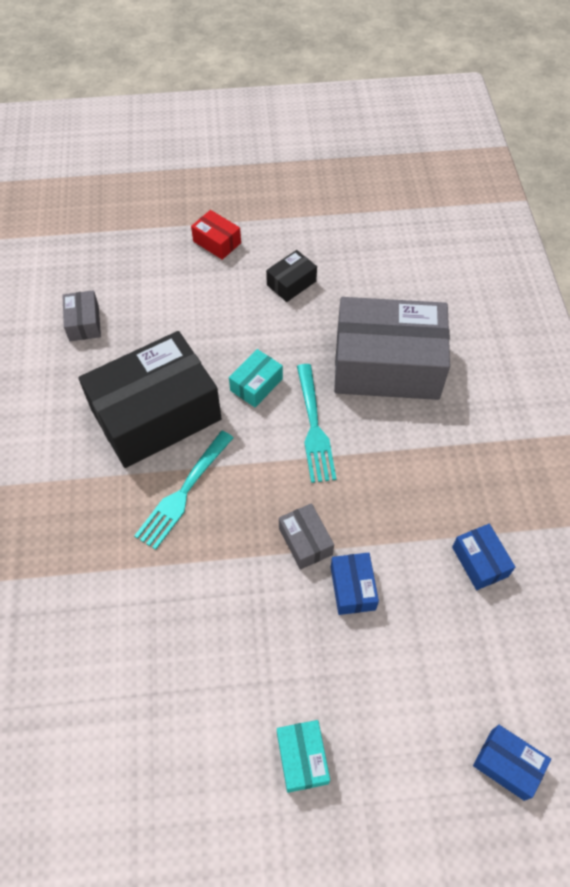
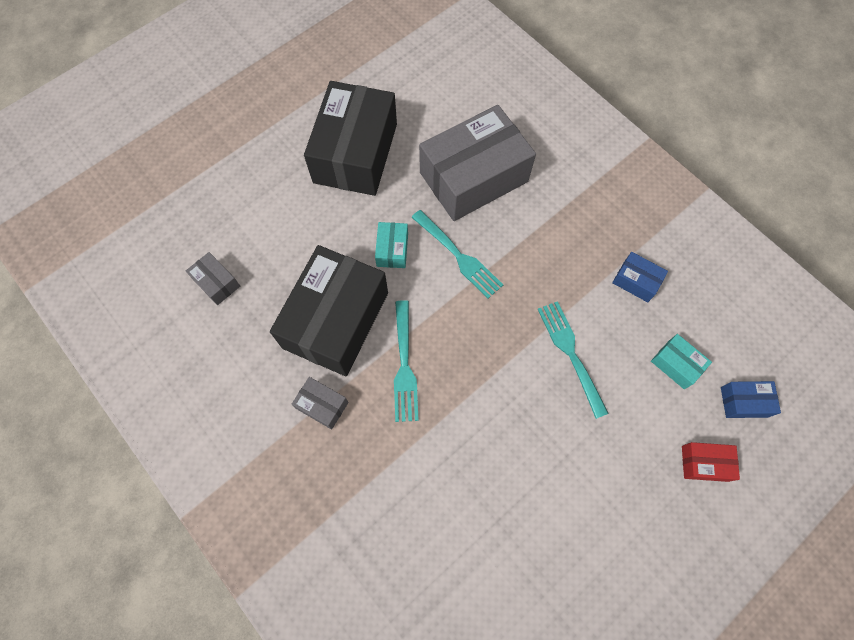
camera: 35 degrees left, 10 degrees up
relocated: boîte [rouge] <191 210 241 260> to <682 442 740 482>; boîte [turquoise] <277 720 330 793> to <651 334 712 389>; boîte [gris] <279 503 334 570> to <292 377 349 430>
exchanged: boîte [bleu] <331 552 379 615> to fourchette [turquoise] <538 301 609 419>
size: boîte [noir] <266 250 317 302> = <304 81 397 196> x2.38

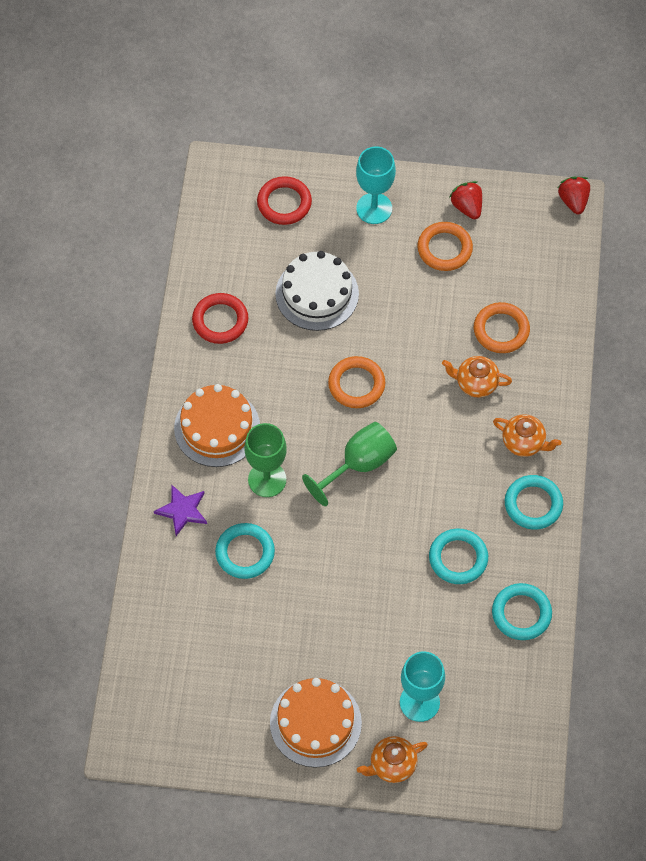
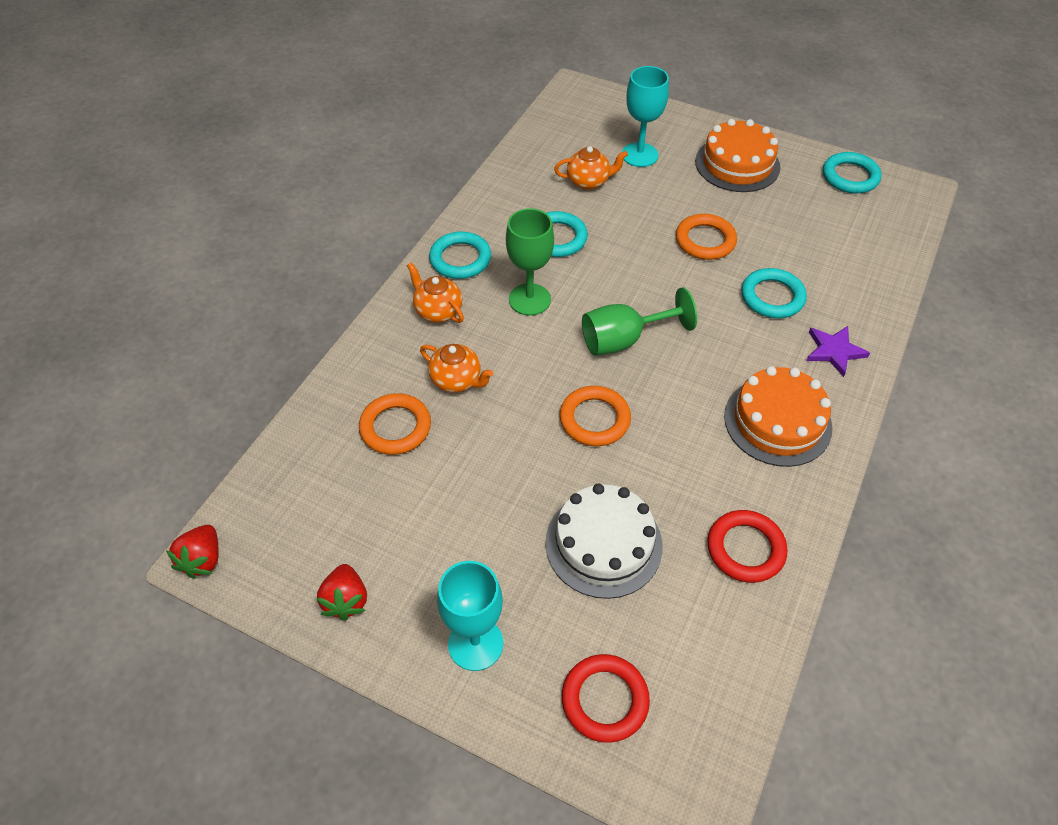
camera: 160 degrees left, 10 degrees down
relocated: verre à pied [vert] <244 423 287 497> to <506 208 554 316>; théière [orange] <357 736 428 783> to <554 146 628 190>; anneau [orange] <417 222 473 271> to <676 214 737 260>; anneau [turquoise] <492 583 552 640> to <823 152 882 194>

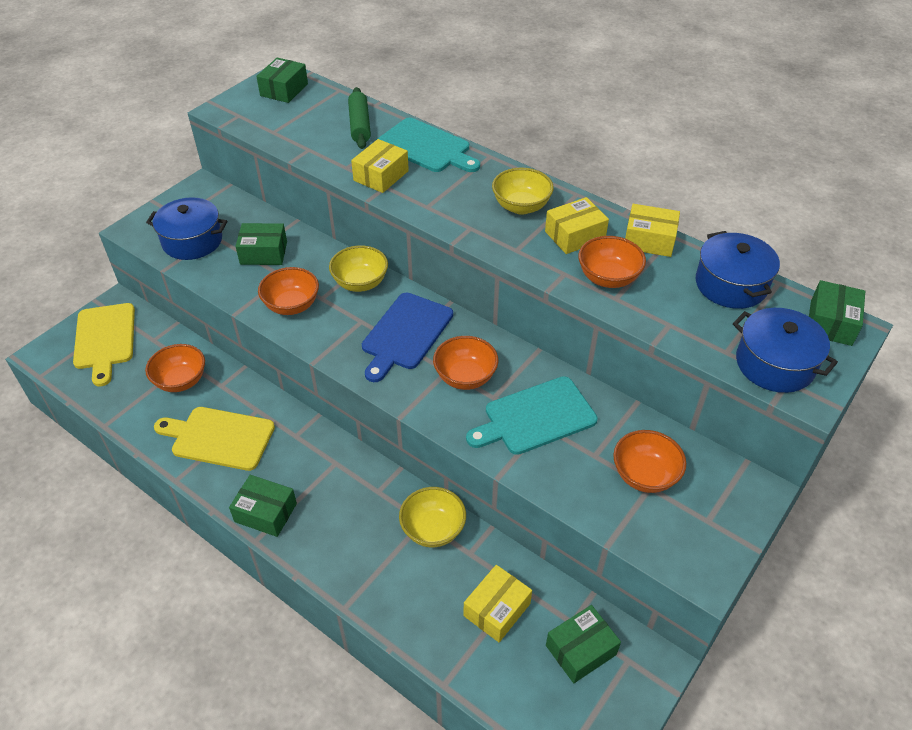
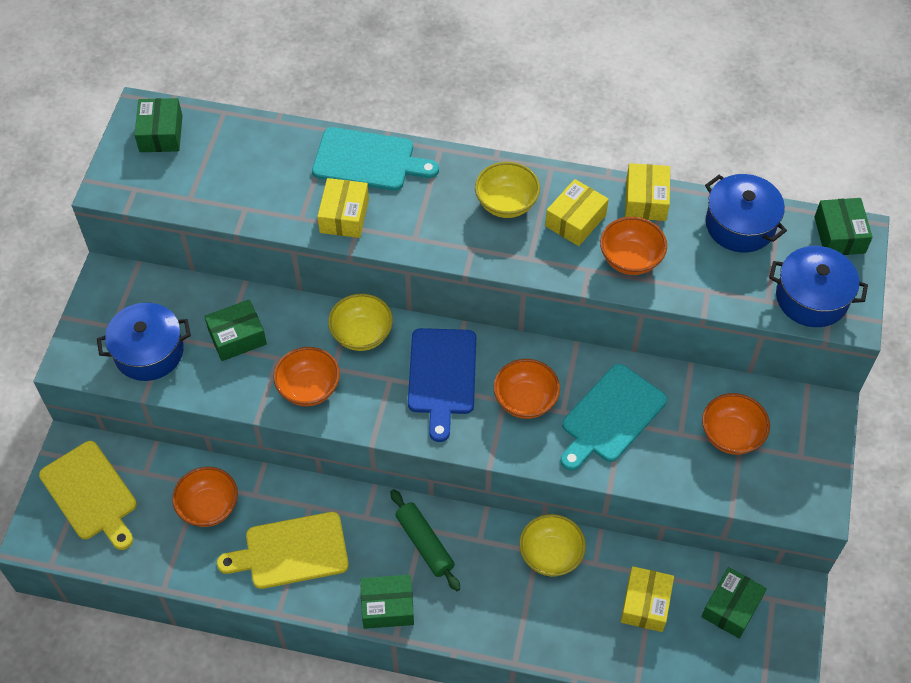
camera: 25 degrees left, 10 degrees up
relocated: rouleau à pâtisserie [vert] <348 87 371 149> to <390 489 461 591>
spun: boîte [jaune] <625 204 680 257> = <625 163 670 221> 75 degrees counterclockwise

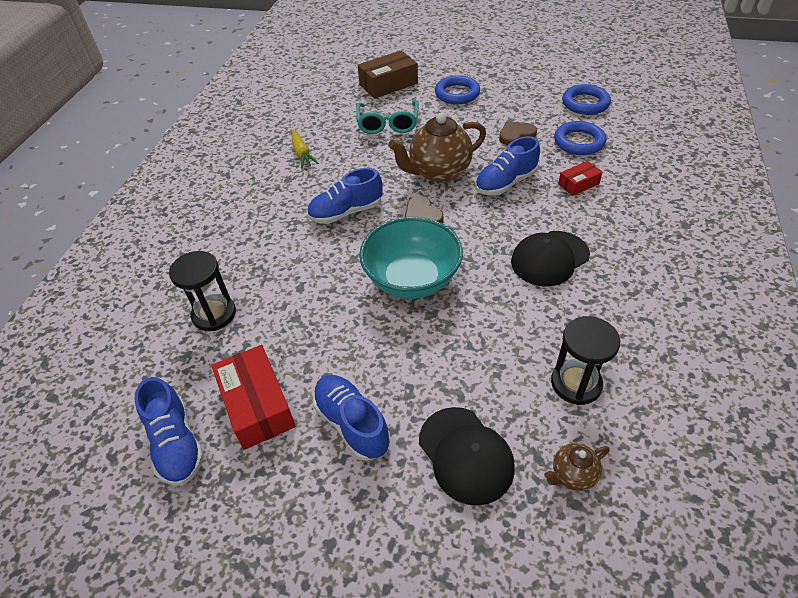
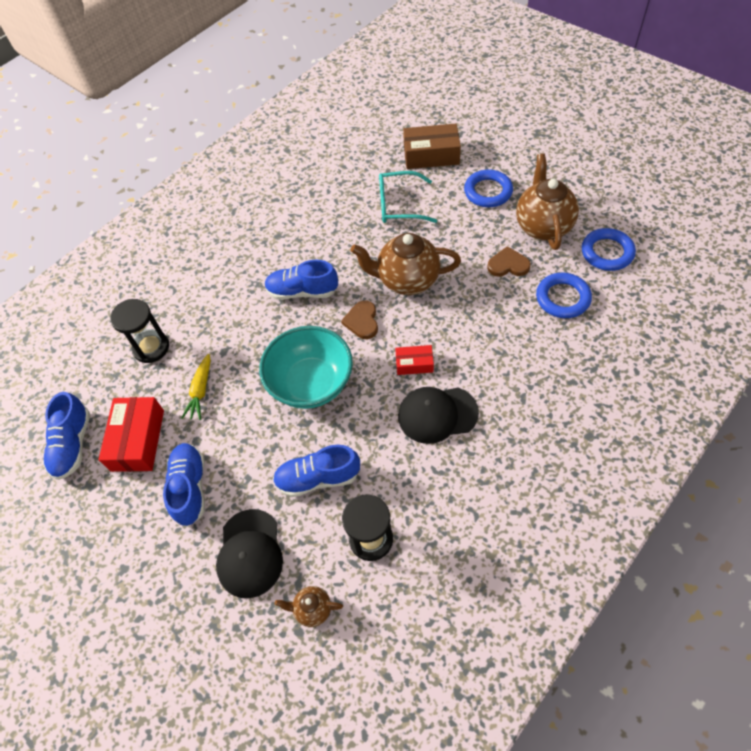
camera: 30 degrees right, 10 degrees up
appeared: théière [marron] <516 153 579 250>
relocated: carotte [jaune] <292 130 319 168> to <181 354 211 420>; chaussure [bleu] <475 136 540 195> to <273 445 360 497>; boîte [rouge] <558 161 603 196> to <395 345 434 375>
spun: lunettes [turquoise] <356 100 419 134> = <379 171 437 223> 60 degrees clockwise

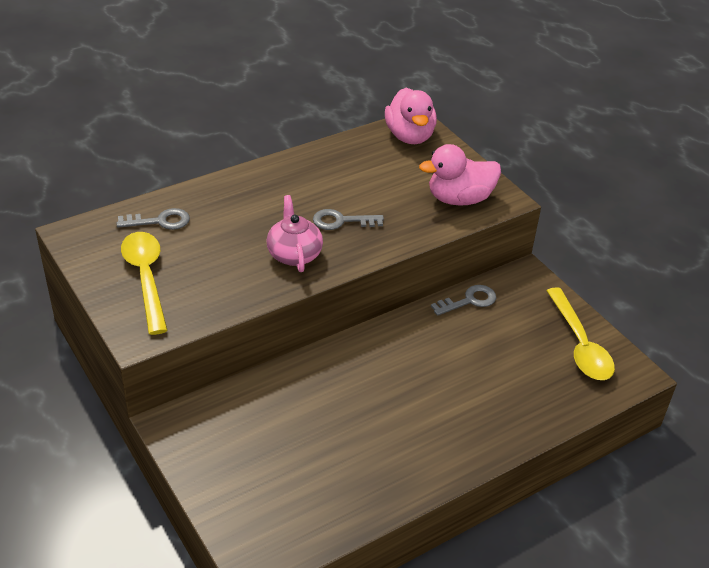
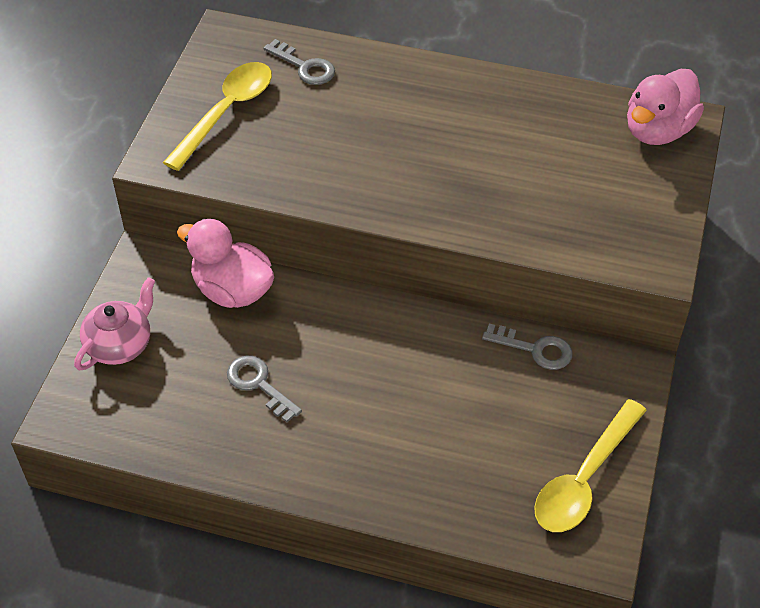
camera: 50 degrees right, 10 degrees up
relocated: théière [rose] <267 195 323 272> to <74 277 155 371>; clé [gris] <313 209 384 230> to <227 356 302 423>; canard [rose] <419 144 501 206> to <177 219 274 308>

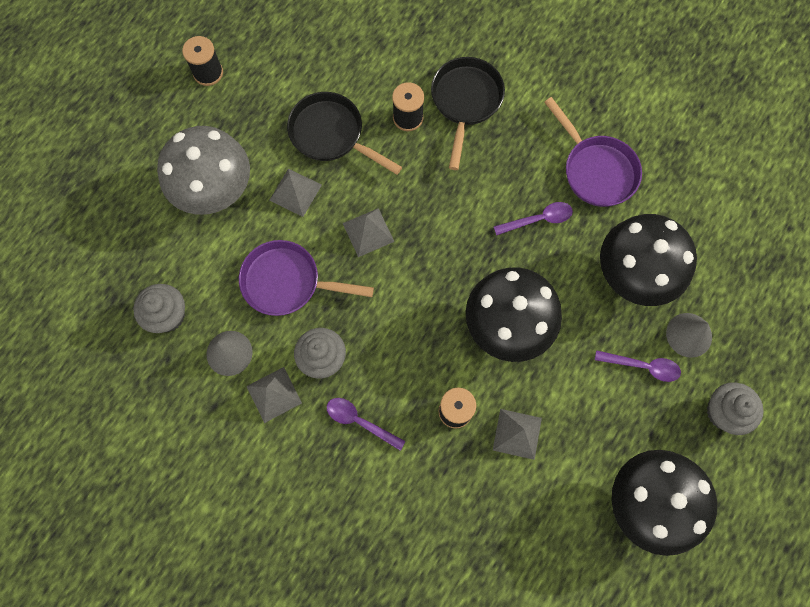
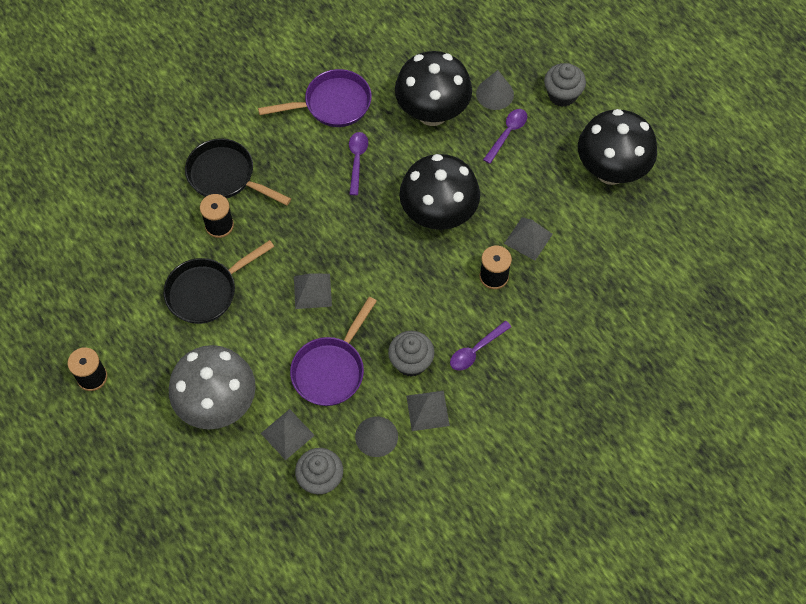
camera: 70 degrees left, 10 degrees down
relocated: pyramide [gris] <269 169 322 217> to <261 409 315 460>

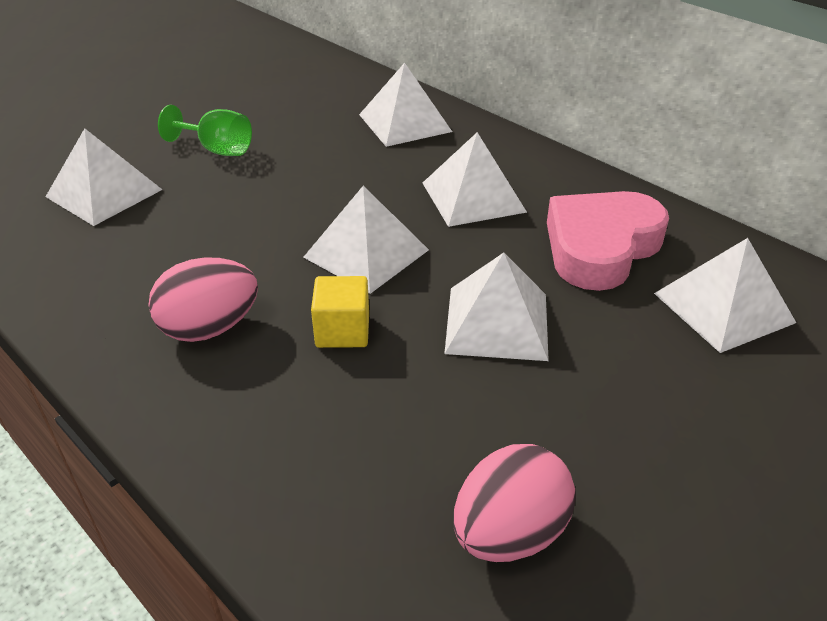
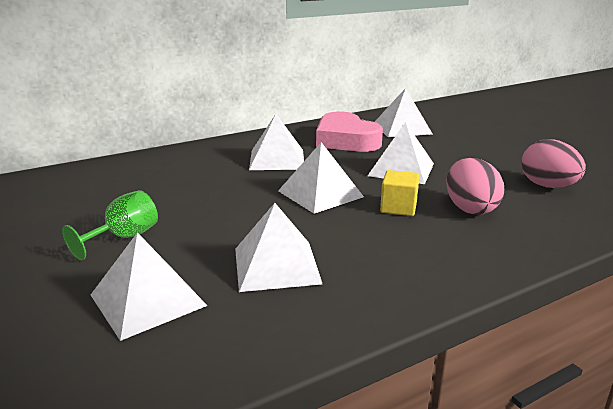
camera: 75 degrees left, 15 degrees down
relocated: œuf [rose] <149 257 258 342> to <447 158 504 215>; pyramide [blanc] <359 63 452 147> to <235 203 322 292>

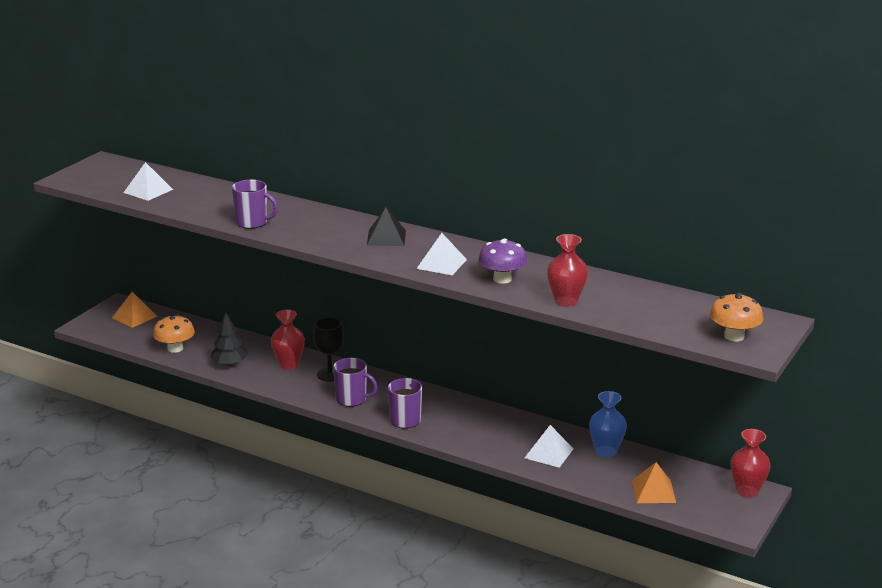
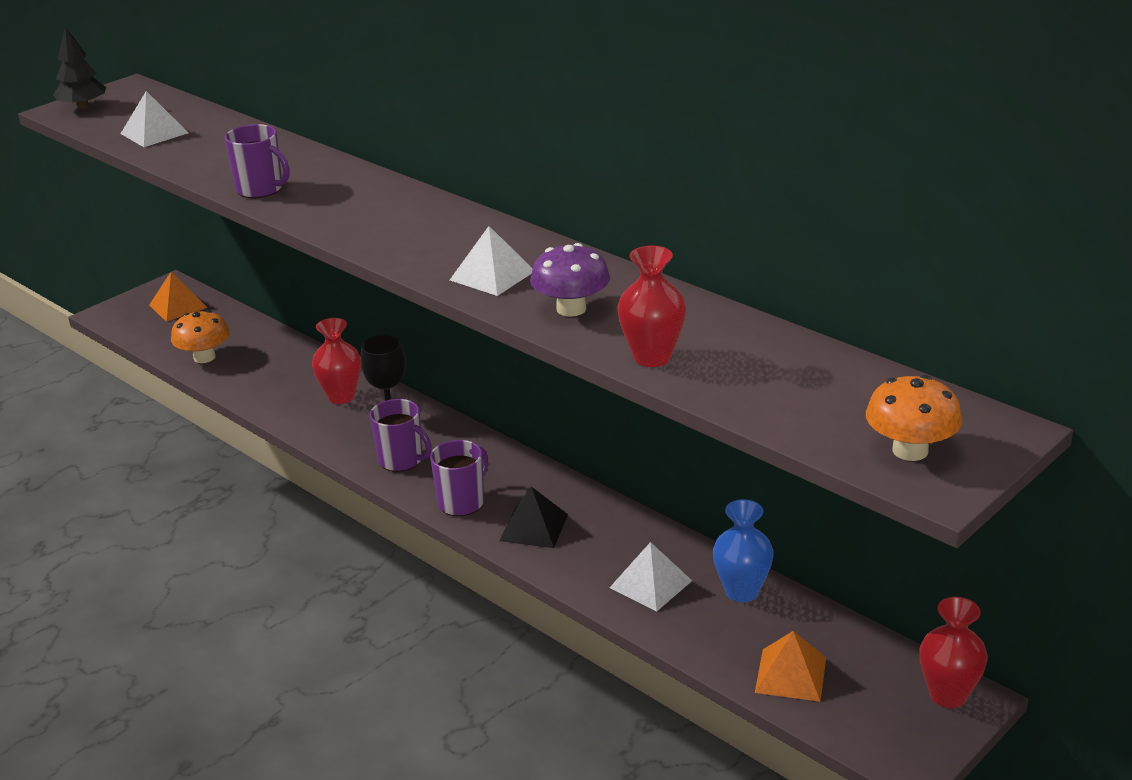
camera: 15 degrees right, 5 degrees up
relocated: arbre [noir] <211 312 248 366> to <53 26 106 109>; pyramide [noir] <367 208 406 246> to <499 487 568 548>

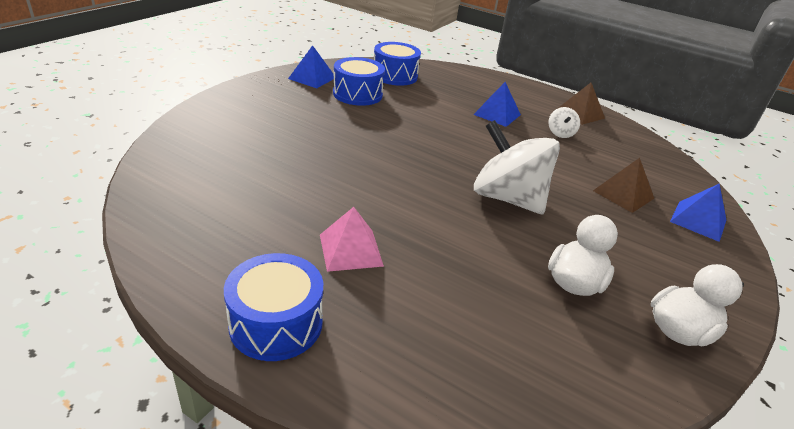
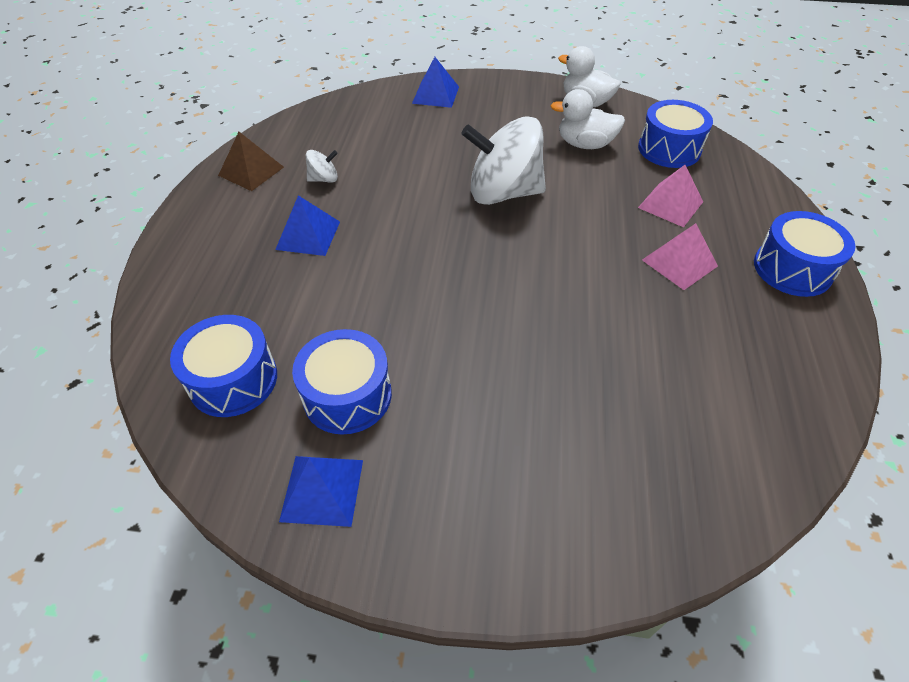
camera: 110 degrees left, 15 degrees up
missing: pyramide [marron] <593 158 654 213>
appeared: tambour [bleu] <638 100 713 168>; pyramide [rose] <638 165 703 227>
spun: toupie [blanc] <474 120 560 214> = <461 116 546 205> 75 degrees clockwise

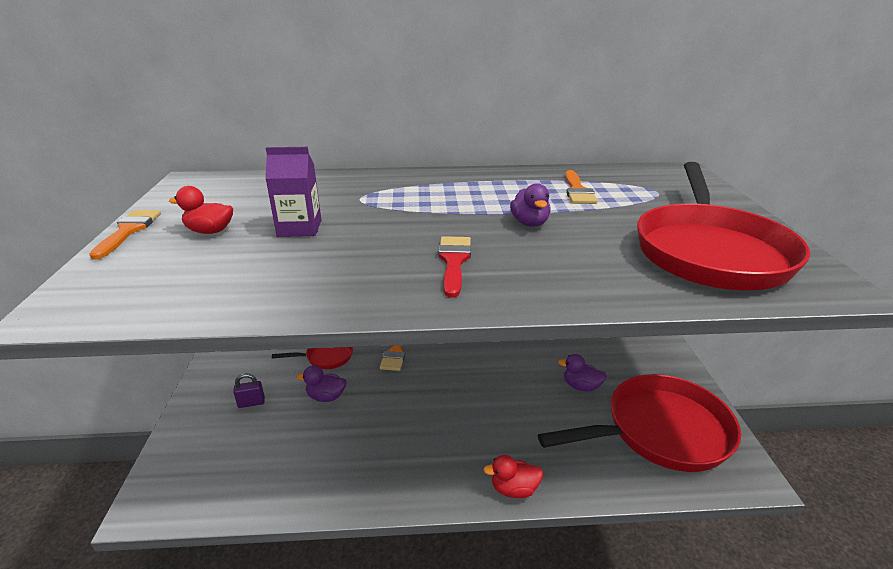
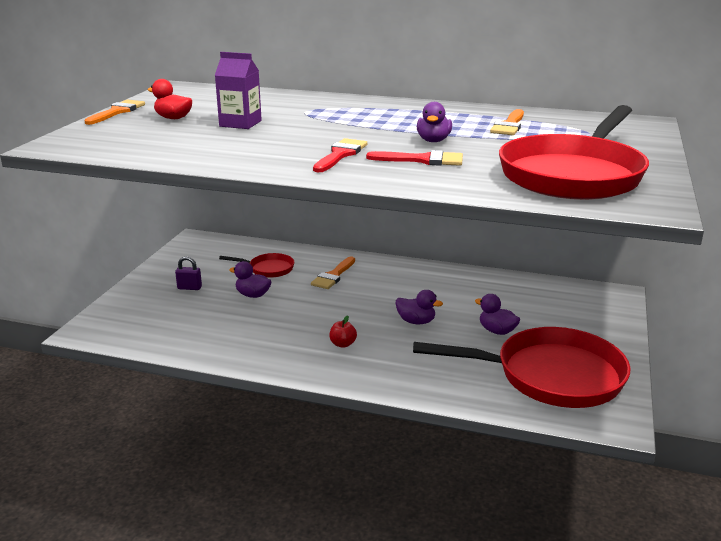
camera: 20 degrees right, 5 degrees down
missing: canard [rouge] <483 455 543 498>
appeared: pomme [rouge] <329 316 357 348>; pinceau [rouge] <366 150 463 166>; canard [violet] <395 290 443 324>

